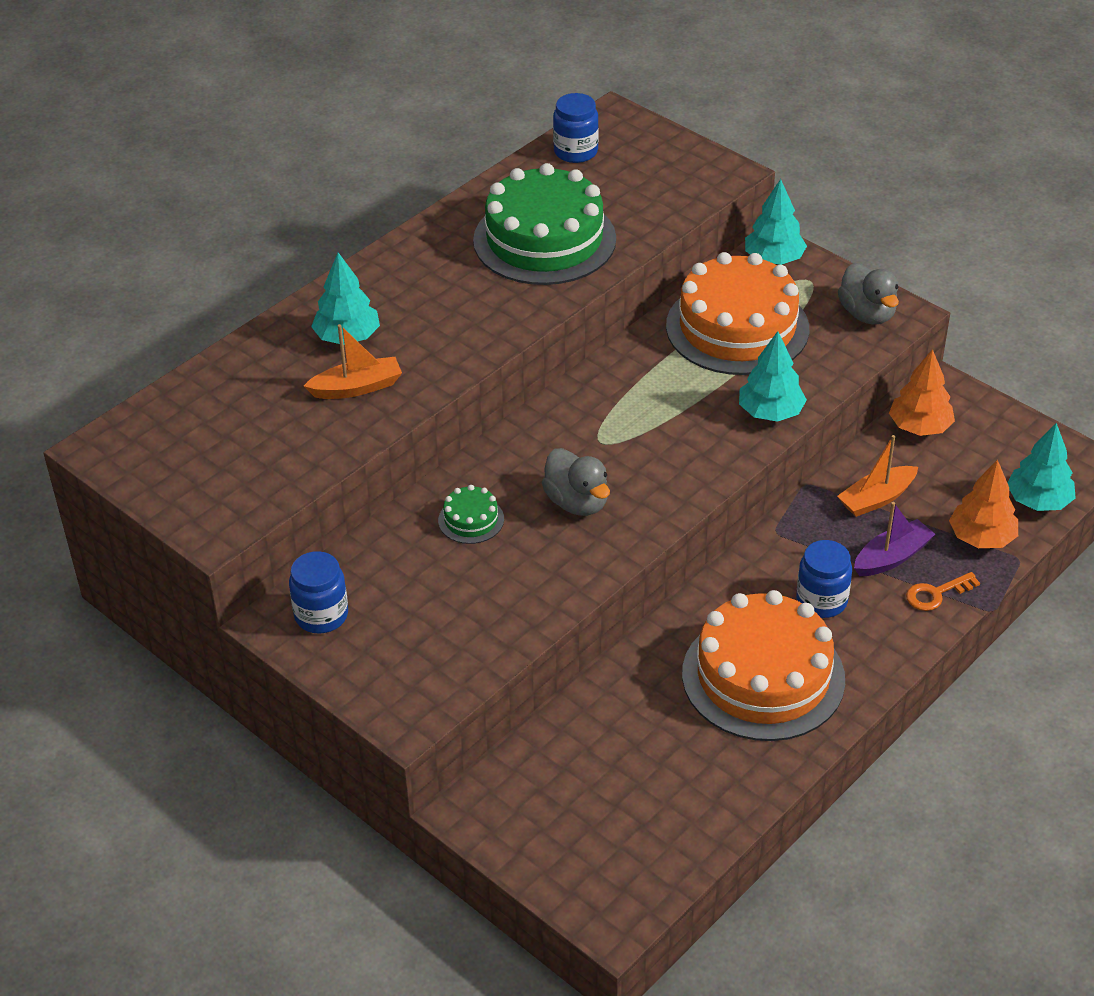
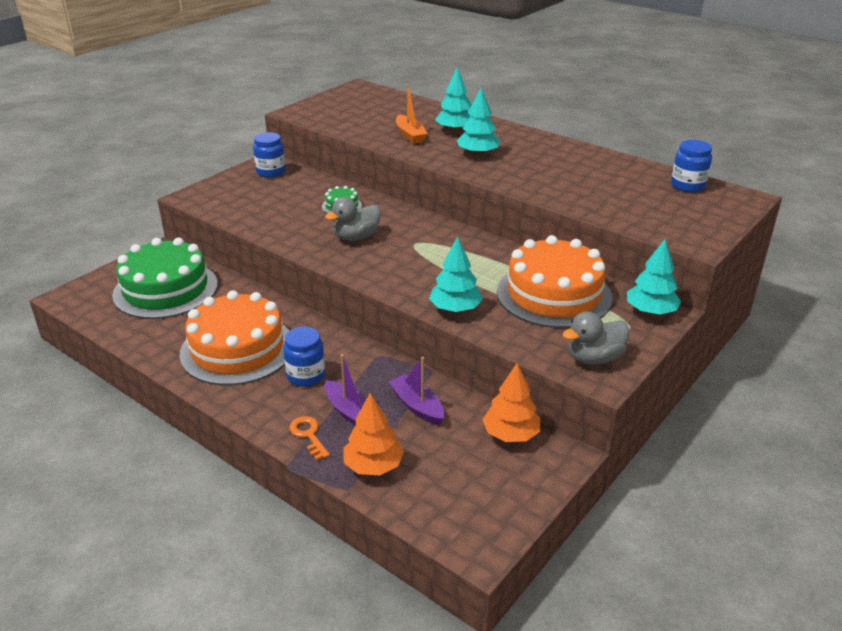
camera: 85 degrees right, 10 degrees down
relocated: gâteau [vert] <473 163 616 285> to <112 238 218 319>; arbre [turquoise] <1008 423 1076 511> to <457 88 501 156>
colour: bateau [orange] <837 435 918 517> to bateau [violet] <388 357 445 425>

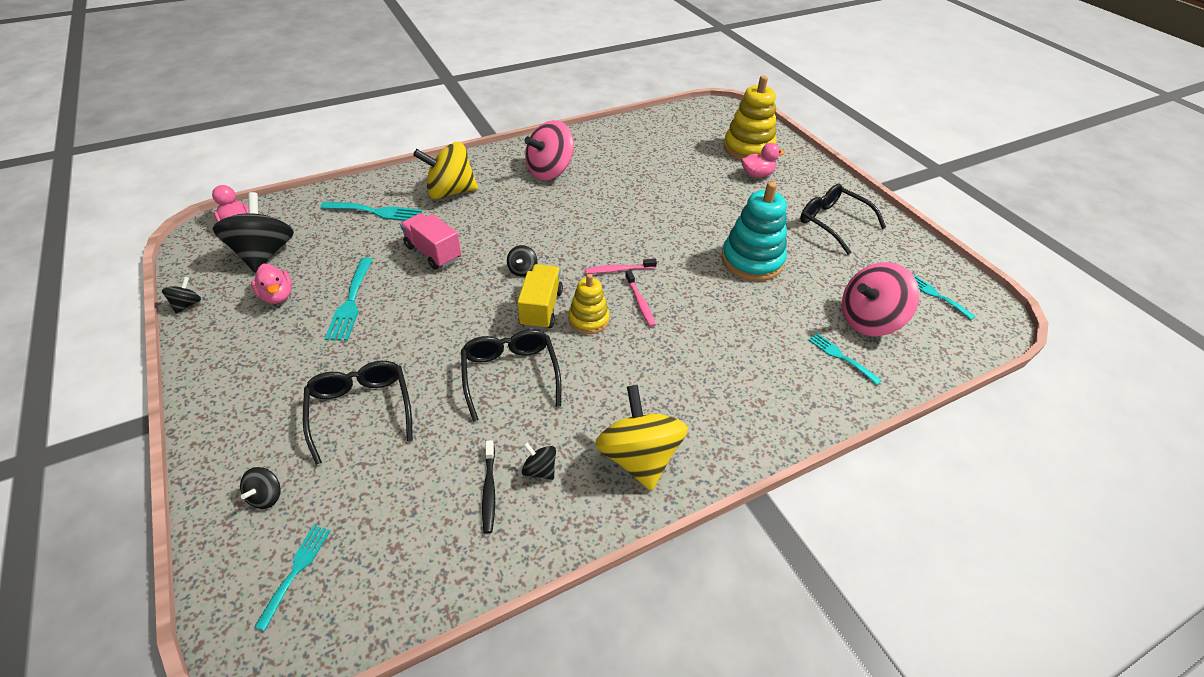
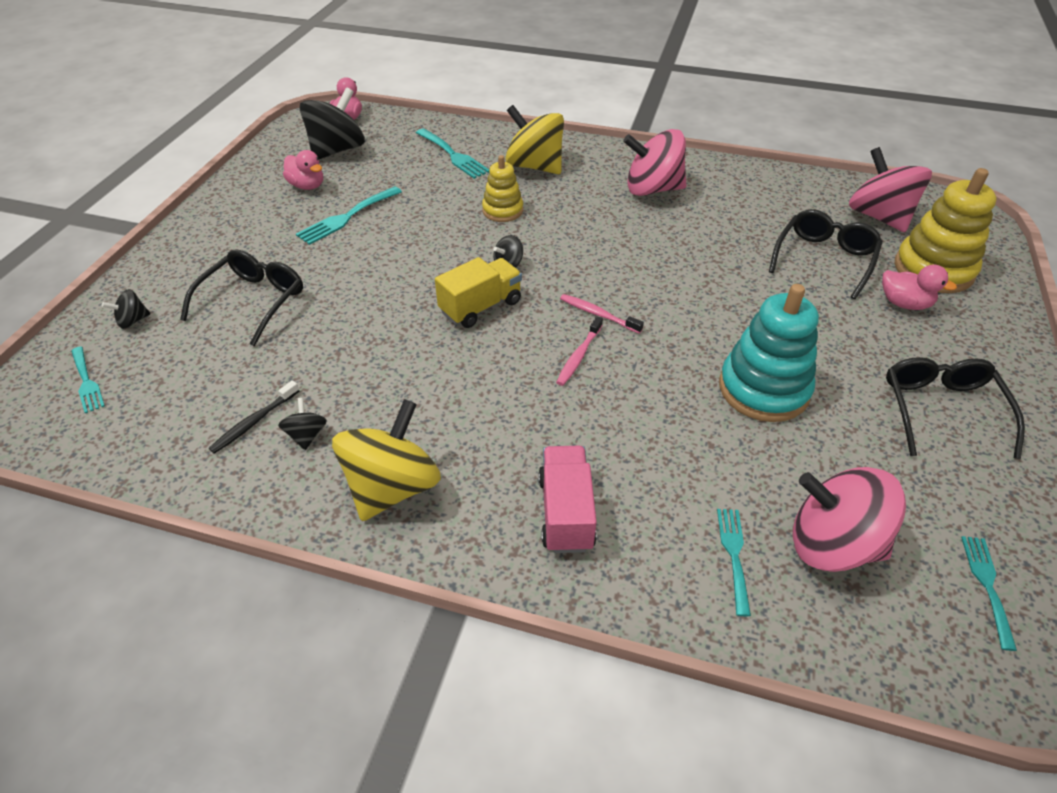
camera: 45 degrees right, 0 degrees up
missing: toupie [noir] <162 277 201 314>
appeared: toupie [rose] <849 147 932 232>
relocated: camion [rose] <400 213 461 270> to <538 446 597 553>; lunettes [noir] <461 329 561 422> to <769 209 883 299>; jouet à empiler [jaune] <568 274 609 334> to <482 155 523 222>
spun: canard [rose] <251 264 292 304> = <283 150 323 190> 60 degrees counterclockwise; fourchette [turquoise] <254 525 331 631> = <71 347 105 413> 90 degrees clockwise

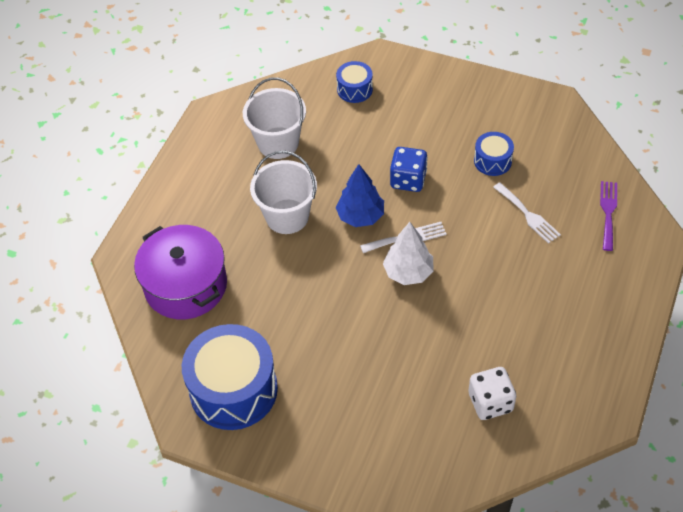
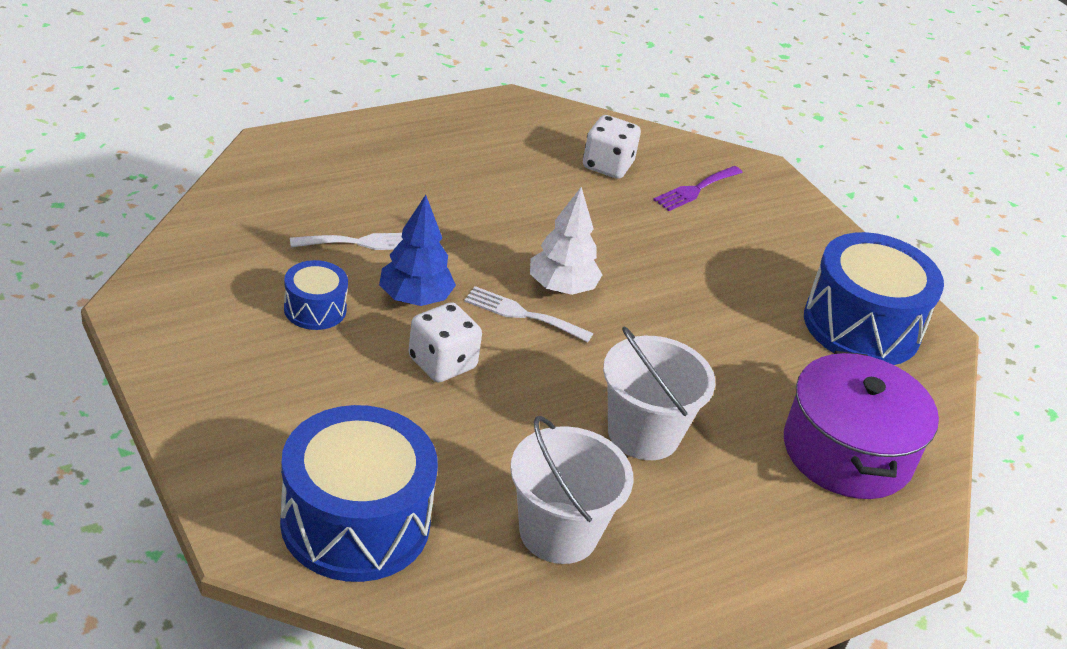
camera: 150 degrees left, 15 degrees down
relocated: arbre [bleu] <335 164 384 227> to <379 195 456 306>; fourchette [violet] <600 181 617 251> to <653 166 743 211>
colour: dé [bleu] <390 147 428 192> to dé [blanc] <409 302 482 382>
spun: fourchette [blanc] <493 182 561 244> = <290 233 403 250> 75 degrees clockwise
size: tambour [bleu] <336 61 373 103> = <280 405 438 582> x2.04

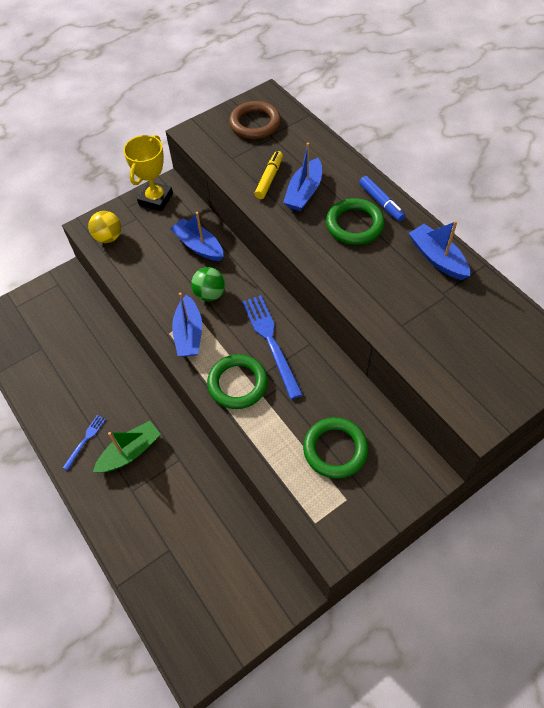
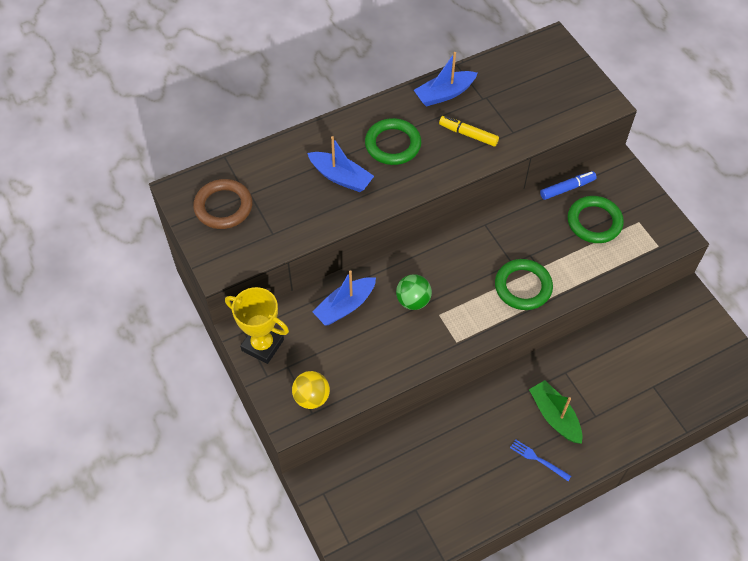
camera: 85 degrees left, 0 degrees up
missing: bateau [bleu] <172 292 202 357>; fourchette [bleu] <242 295 303 399>
relocated: feutre [jaune] <254 151 283 199> to <439 116 499 147>; feutre [bleu] <359 176 406 221> to <540 171 597 200>

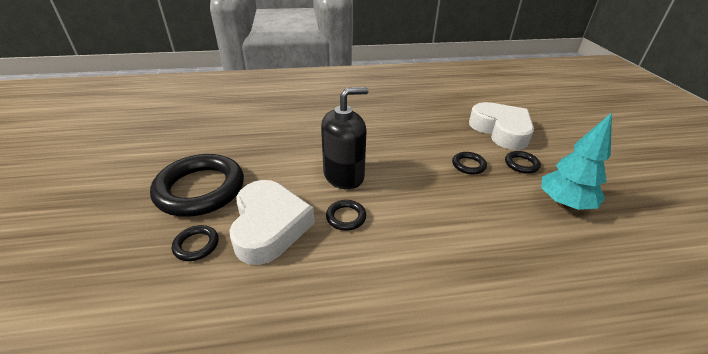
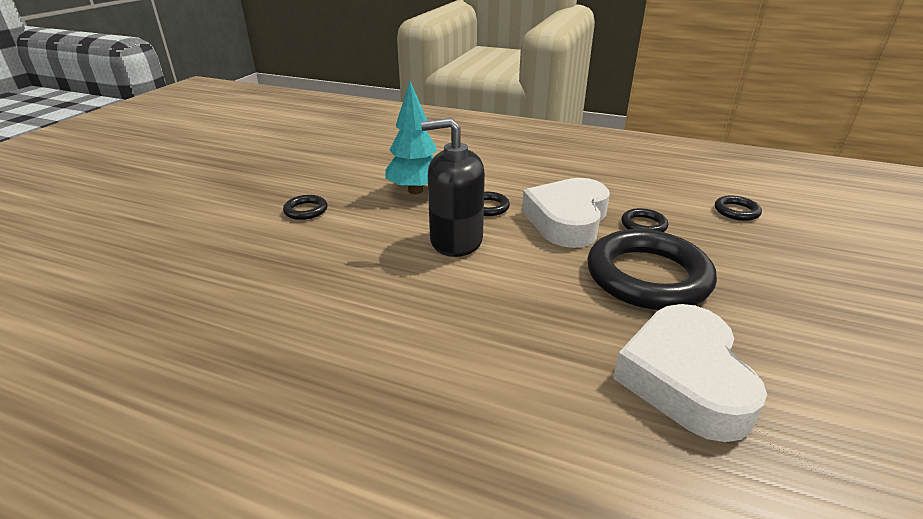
camera: 150 degrees left, 5 degrees down
relocated: cœur [blanc] <469 102 534 150> to <613 304 767 442>; anneau [noir] <505 151 541 174> to <715 196 762 221>; arbre [turquoise] <541 112 612 210> to <385 81 437 194>

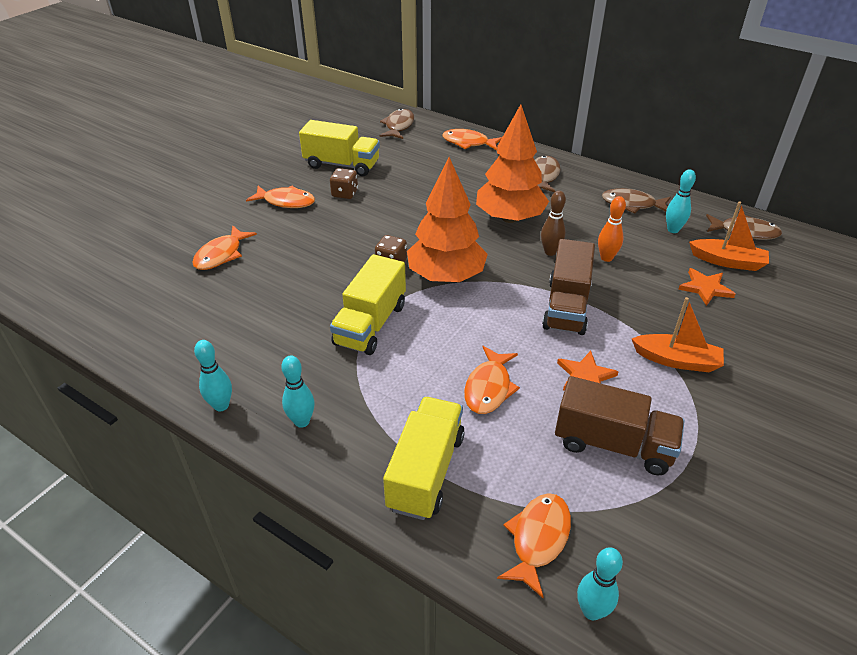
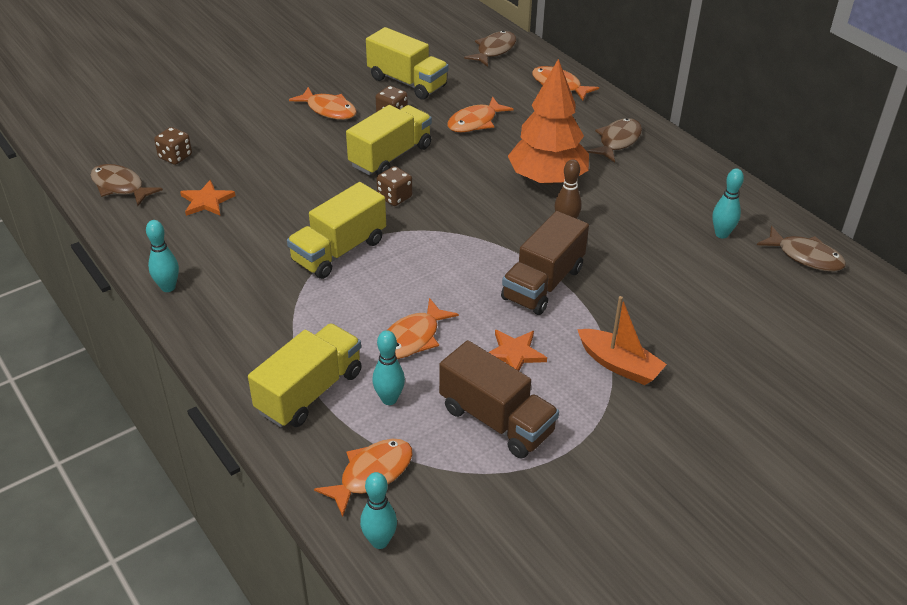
camera: 20 degrees right, 0 degrees up
missing: arbre [orange] <407 157 488 282>; quille [orange] <598 196 626 262>; bateau [orange] <689 201 769 271>
appeared: dé [marron] <154 127 192 165>; camion [jaune] <346 105 432 175>
relocated: poisson [orange] <192 225 257 270> to <447 97 513 132>; quille [turquoise] <281 356 315 428> to <372 330 405 405>; poisson [marron] <602 188 671 214> to <90 164 163 206>; étoile [orange] <678 268 735 306> to <180 180 236 216>

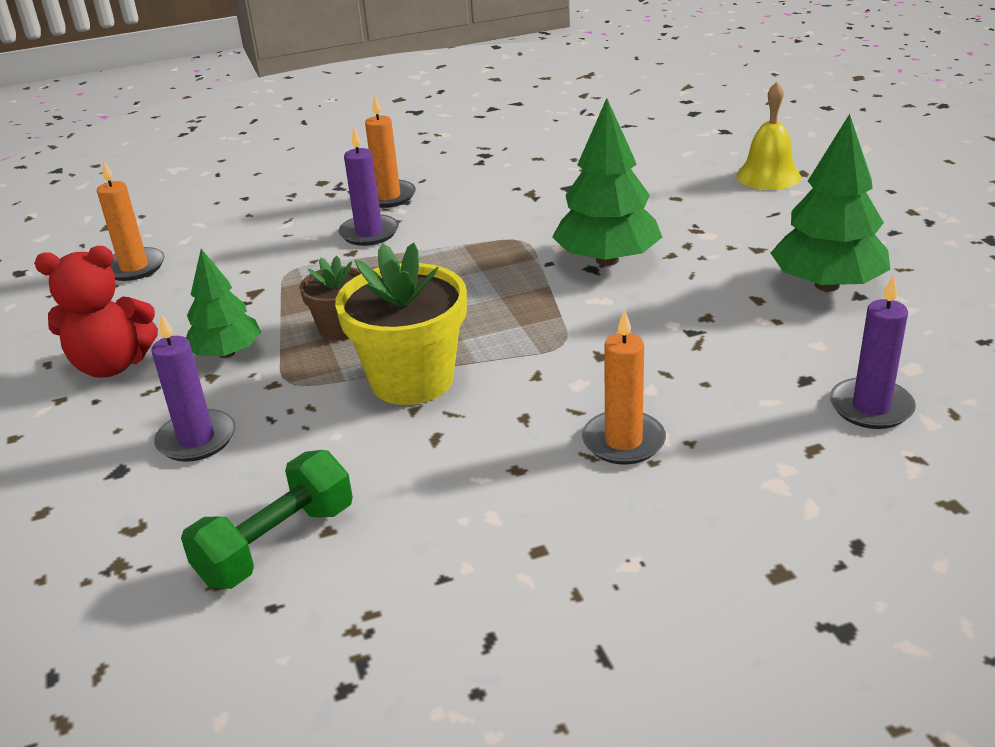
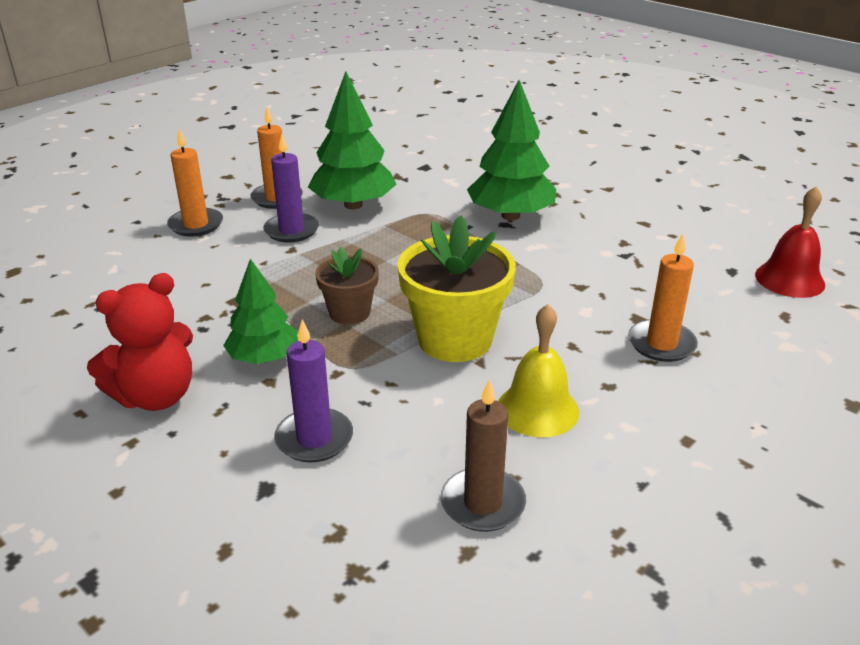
camera: 30 degrees left, 0 degrees up
relocated: bougie [orange] <97 160 164 281> to <167 129 223 236>; cloche [jaune] <736 82 801 190> to <498 304 579 437>; arbre [vert] <771 114 890 291> to <308 71 397 209>
exchanged: haltère [vert] <181 450 353 589> to bougie [marron] <441 379 526 532>; bougie [violet] <830 275 916 429> to cloche [rouge] <755 187 825 298>

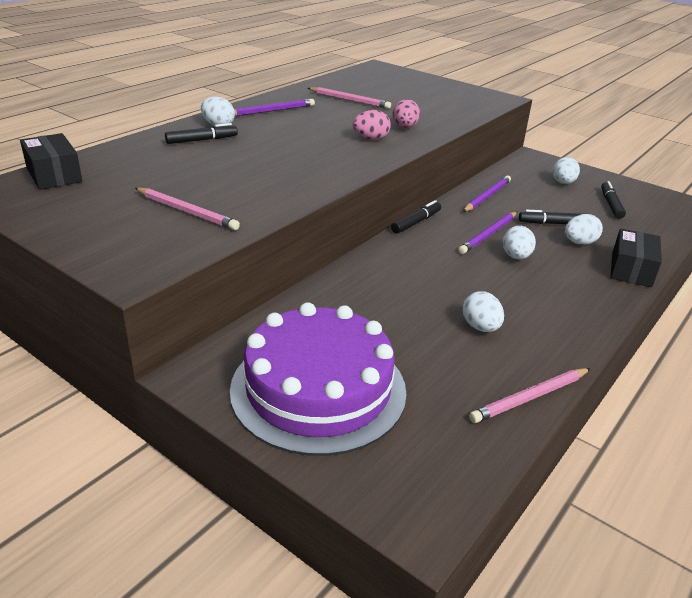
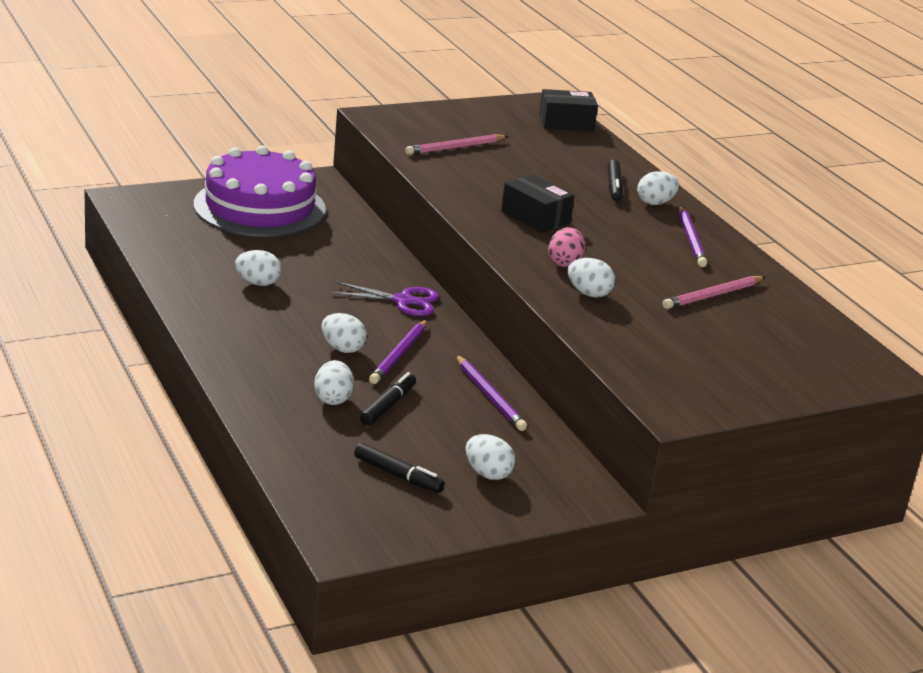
camera: 115 degrees right, 5 degrees down
missing: feutre [noir] <391 200 441 234>; crayon [rose] <469 368 591 423>
appeared: ciseaux [violet] <330 281 439 316>
relocated: boîte [noir] <610 229 662 287> to <501 174 575 233>
colour: œuf [rose] <392 99 420 128> to œuf [blanc] <568 258 615 297>
spun: crayon [violet] <458 212 517 254> = <369 320 427 384> 135 degrees counterclockwise

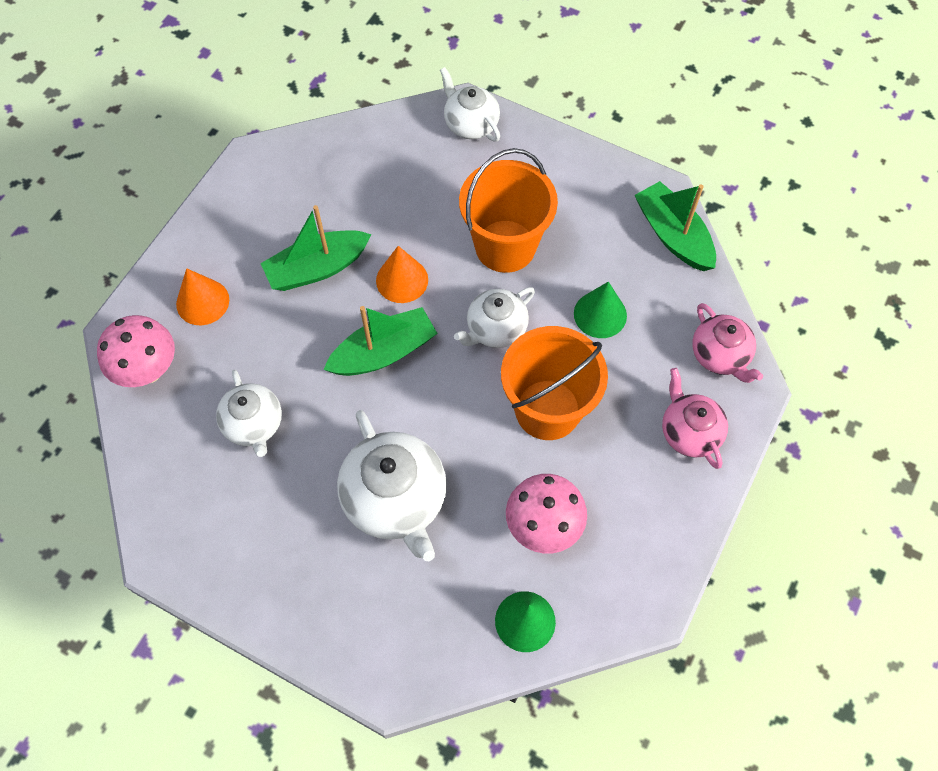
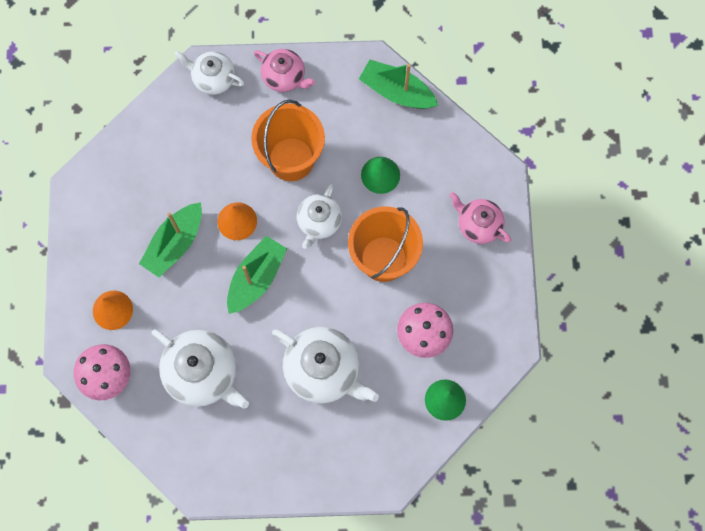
camera: 30 degrees left, 10 degrees up
relocated: théière [rose] <692 303 763 383> to <254 49 315 92>
size: théière [blanc] <216 370 282 457> = <152 329 249 409> x1.62

